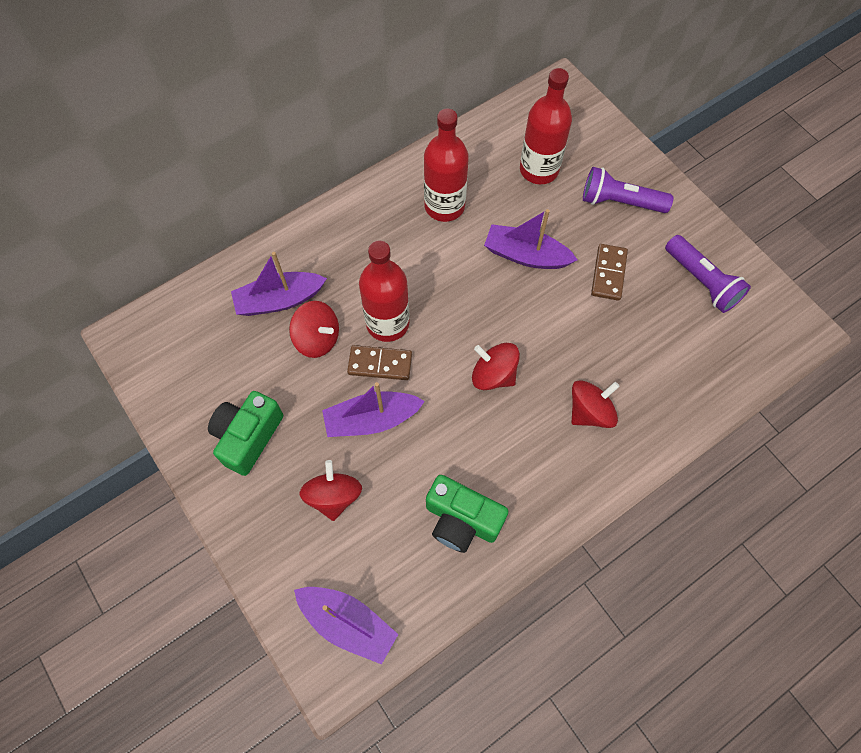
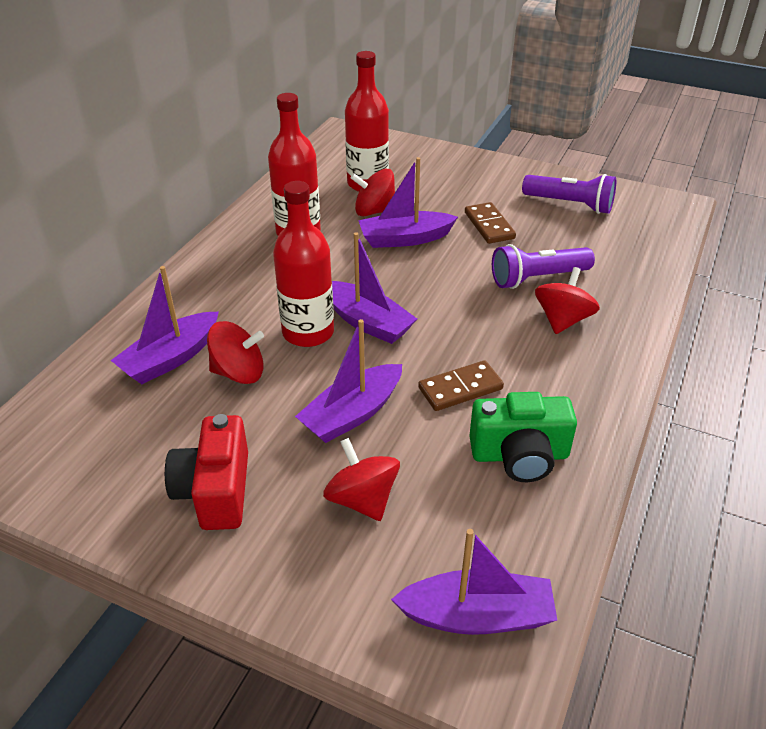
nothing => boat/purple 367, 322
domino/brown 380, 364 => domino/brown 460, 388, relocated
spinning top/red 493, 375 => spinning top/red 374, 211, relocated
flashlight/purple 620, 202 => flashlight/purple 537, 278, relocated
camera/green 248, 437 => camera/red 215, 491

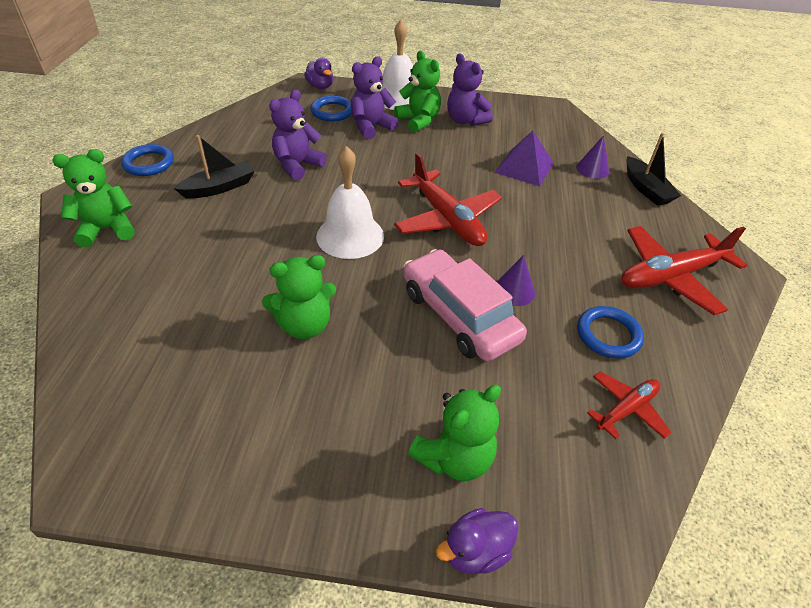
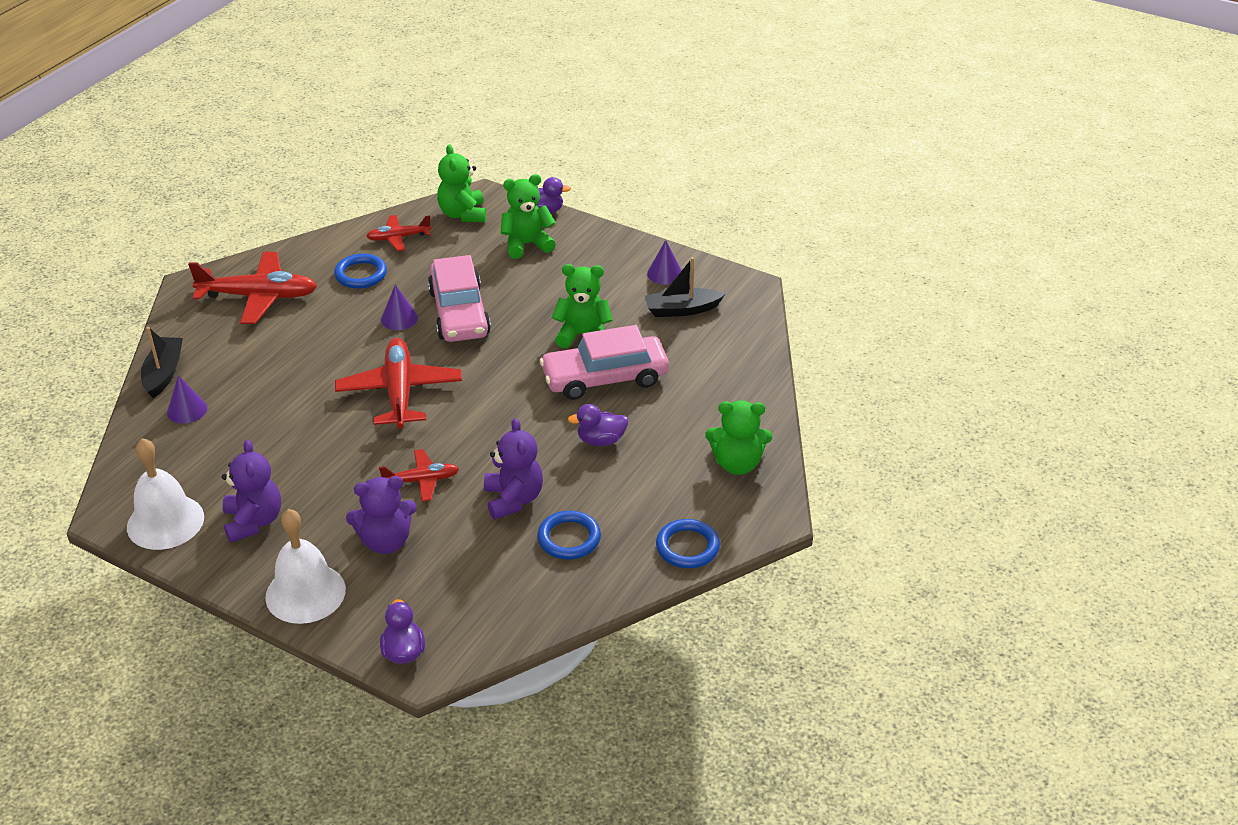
pyramid/purple 524, 167 => nothing
nothing => plane/red 422, 480
nothing => car/pink 605, 378
nothing => duck/purple 601, 440
nothing => cone/purple 664, 273
boat/black 219, 187 => boat/black 682, 310, relocated
ring/blue 332, 112 => ring/blue 569, 538, relocated
bell/white 350, 236 => bell/white 165, 522, relocated
teddy bear/green 418, 121 => teddy bear/green 463, 214, relocated
teddy bear/purple 297, 165 => teddy bear/purple 513, 499, 75 degrees counterclockwise

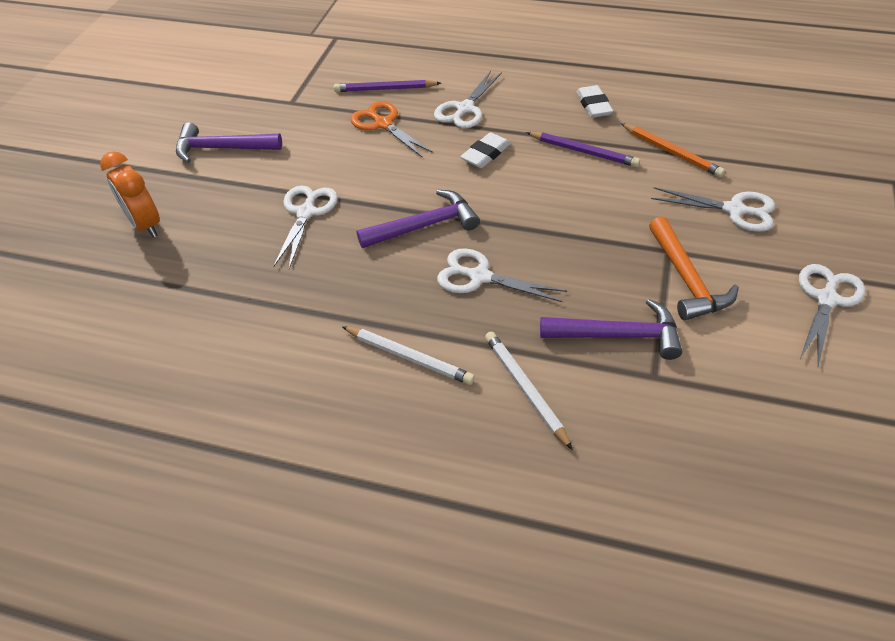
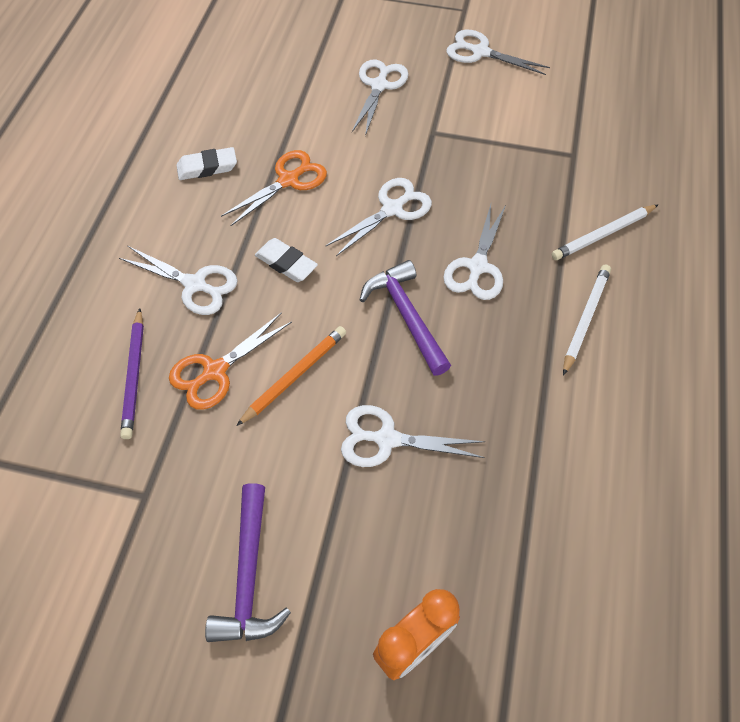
hammer/purple 618, 335 => nothing
hammer/orange 686, 279 => nothing
nothing => scissors/white 392, 209
pencil/orange 672, 152 => pencil/orange 295, 375, relocated
pencil/purple 583, 151 => scissors/orange 288, 180

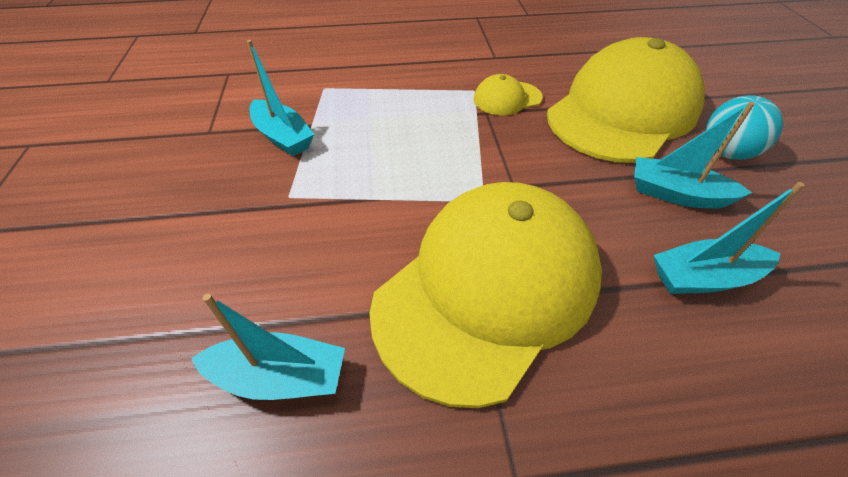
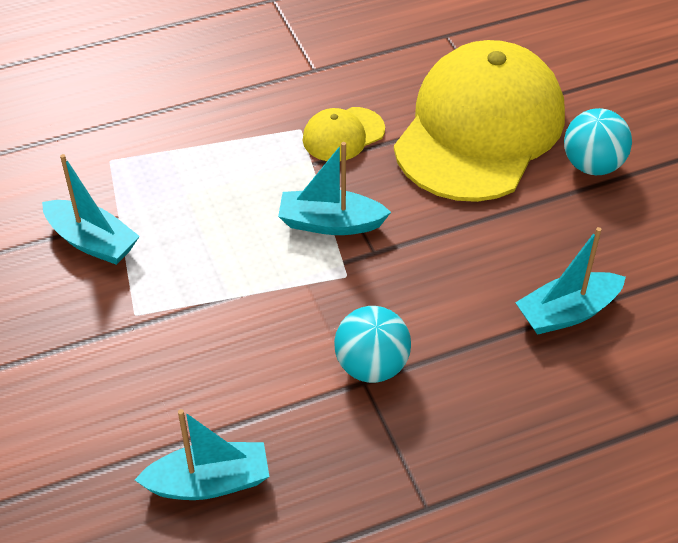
boat/turquoise 676, 194 => boat/turquoise 330, 223, relocated
cap/yellow 487, 288 => ball/turquoise 371, 366

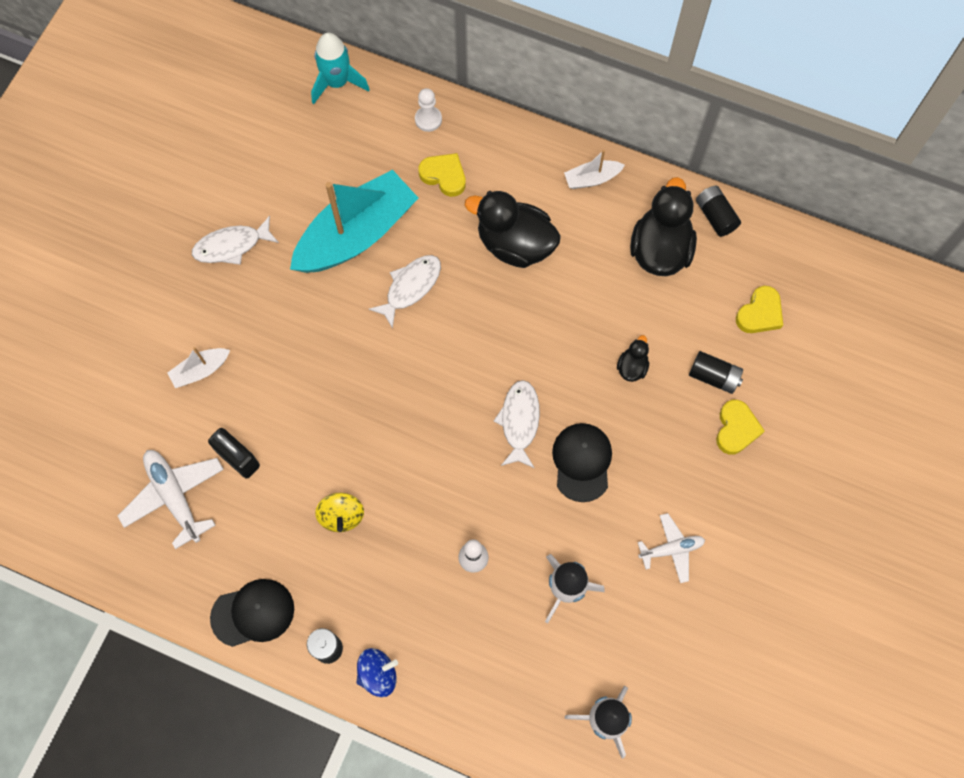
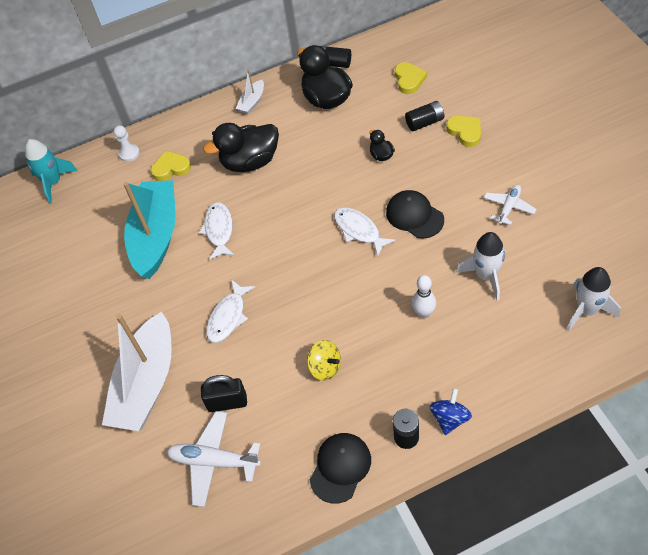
fish/white 232, 246 => fish/white 228, 317, relocated
boat/white 201, 370 => boat/white 146, 384, x2.31

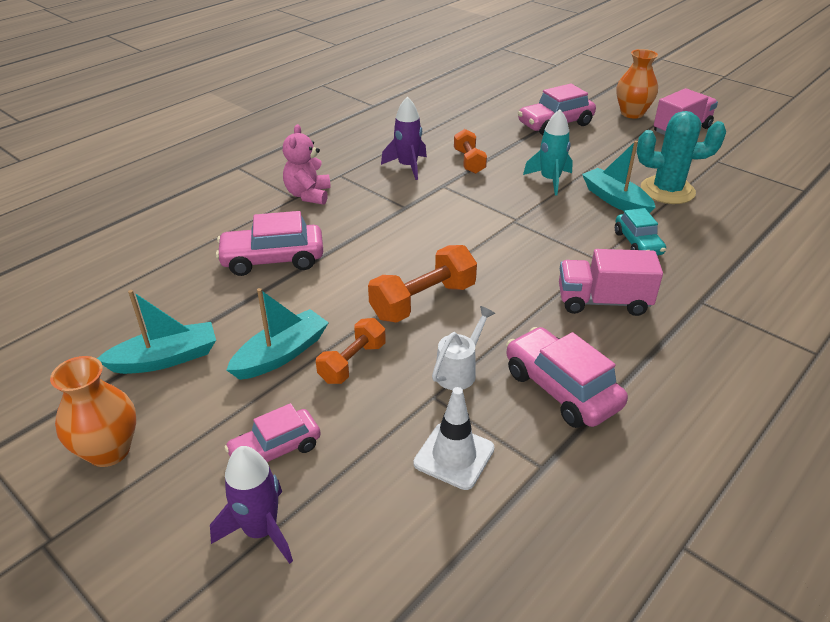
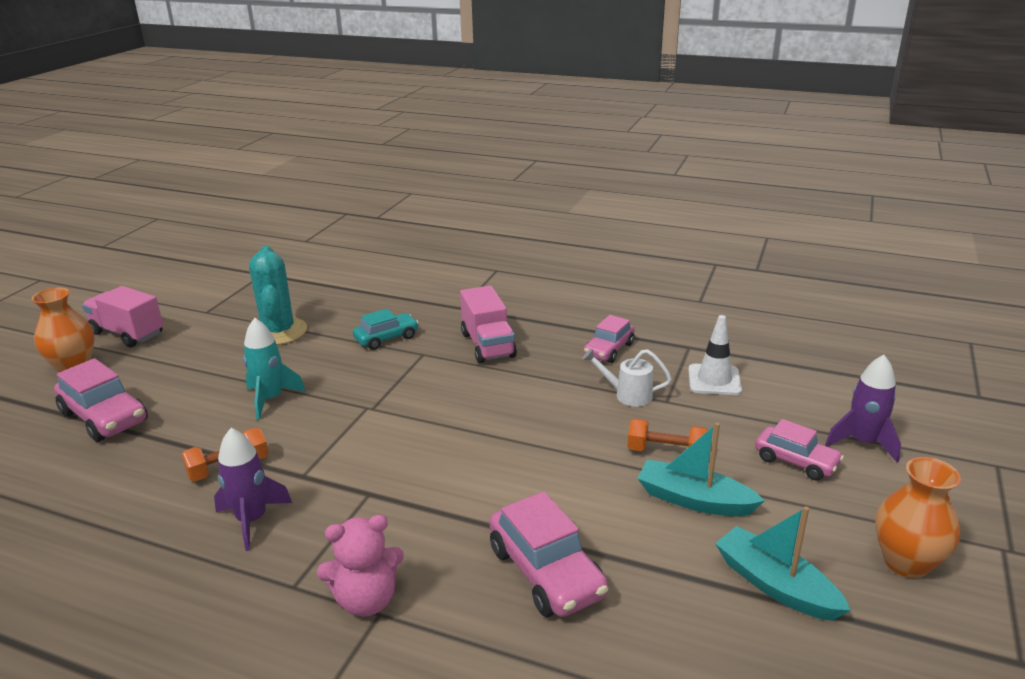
dumbbell/orange 423, 301 => nothing
boat/turquoise 615, 200 => nothing
car/pink 561, 389 => car/pink 609, 350, x0.66

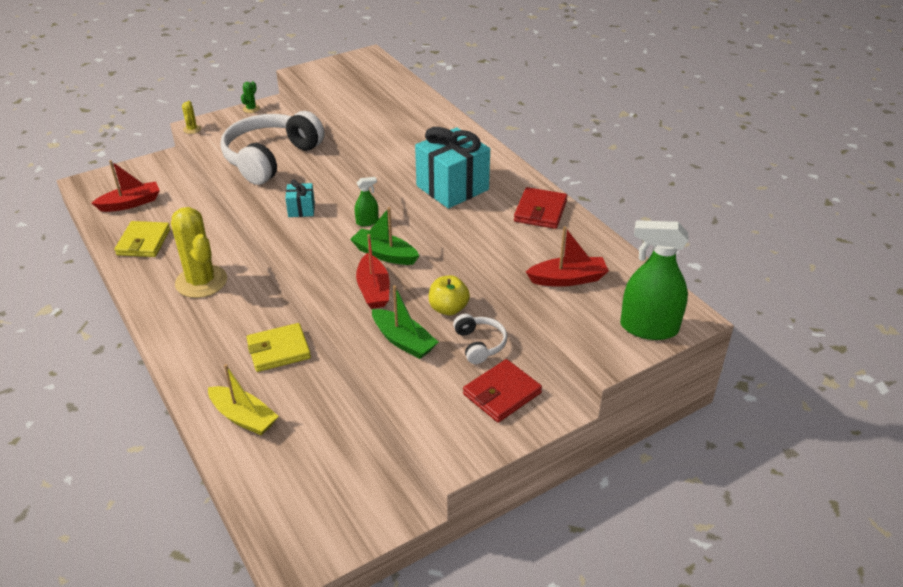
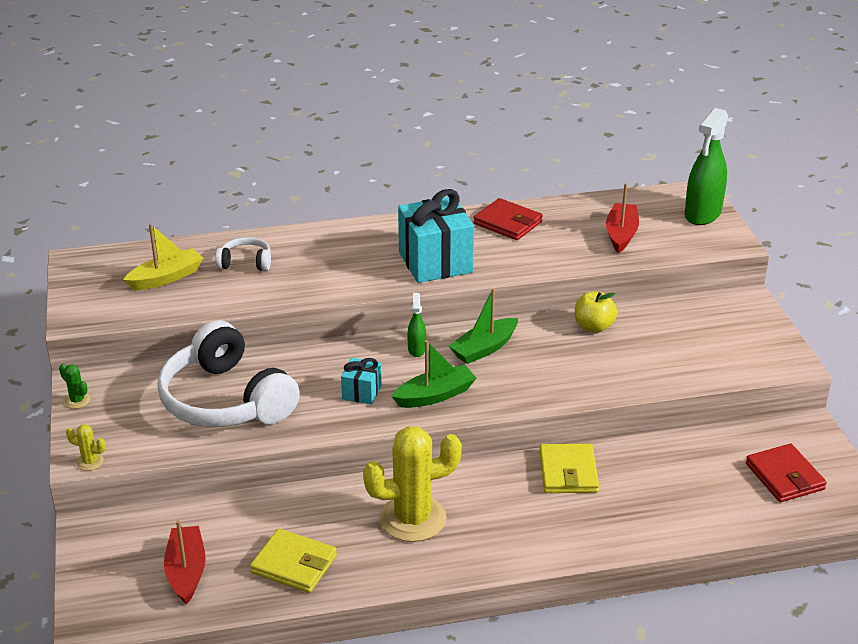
boat/red 373, 290 => nothing
boat/yellow 244, 417 => boat/yellow 166, 278, relocated
boat/green 403, 341 => boat/green 435, 395, relocated
headphones/white 479, 344 => headphones/white 245, 262, relocated
wallet/red 502, 394 => wallet/red 784, 476, relocated

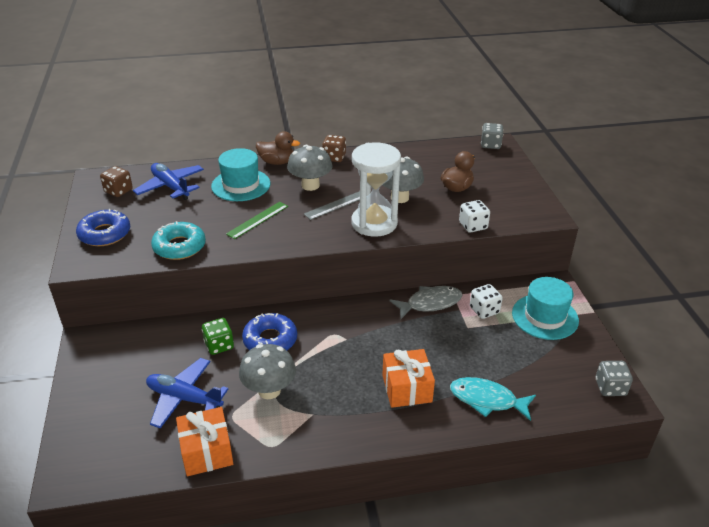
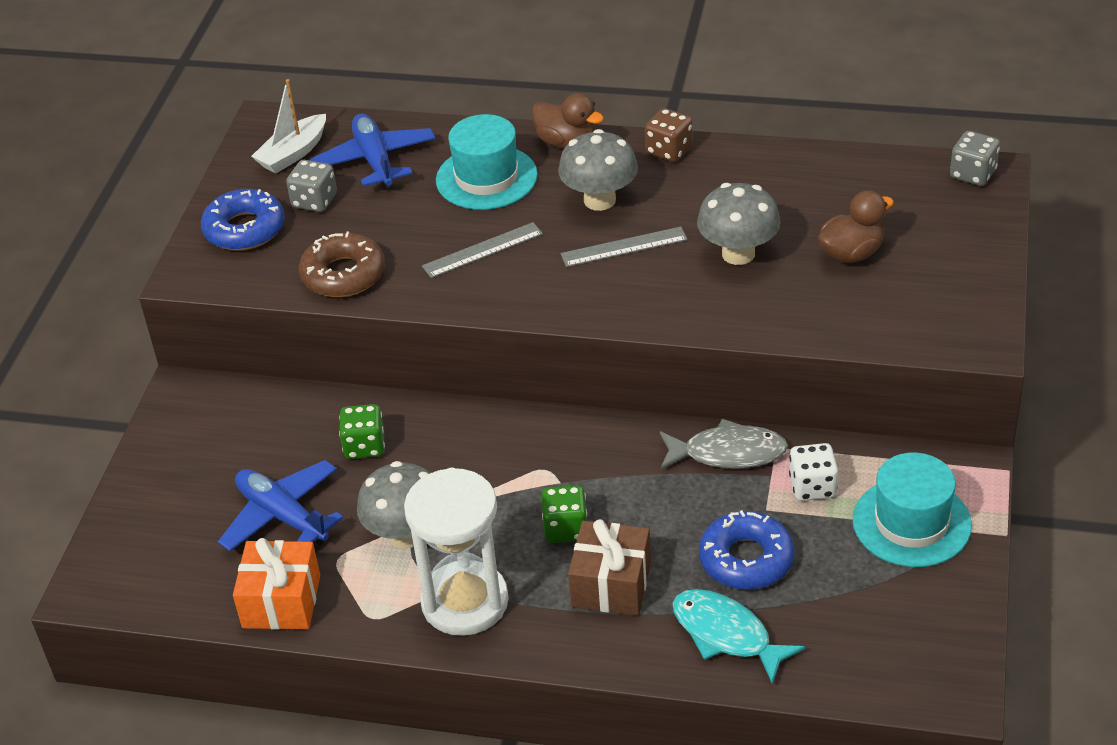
dice/white 473, 226 => nothing
nothing => dice/green 565, 528
donut/blue 270, 340 => donut/blue 746, 559, relocated
hourglass/white 374, 223 => hourglass/white 465, 602, relocated
dice/grey 610, 387 => dice/grey 314, 201, relocated
dice/brown 118, 191 => boat/white 293, 153
donut/turquoise 179, 247 => donut/brown 343, 274
ruler/green 257, 220 => ruler/grey 482, 250
gift/orange 406, 388 => gift/brown 611, 584

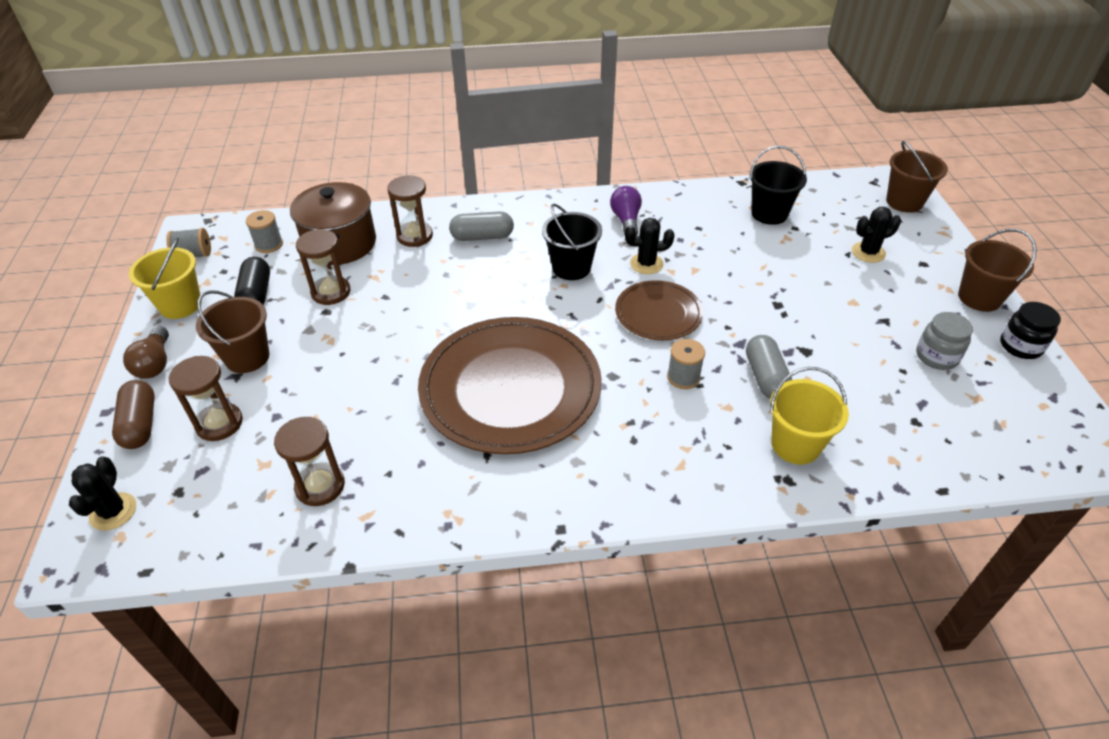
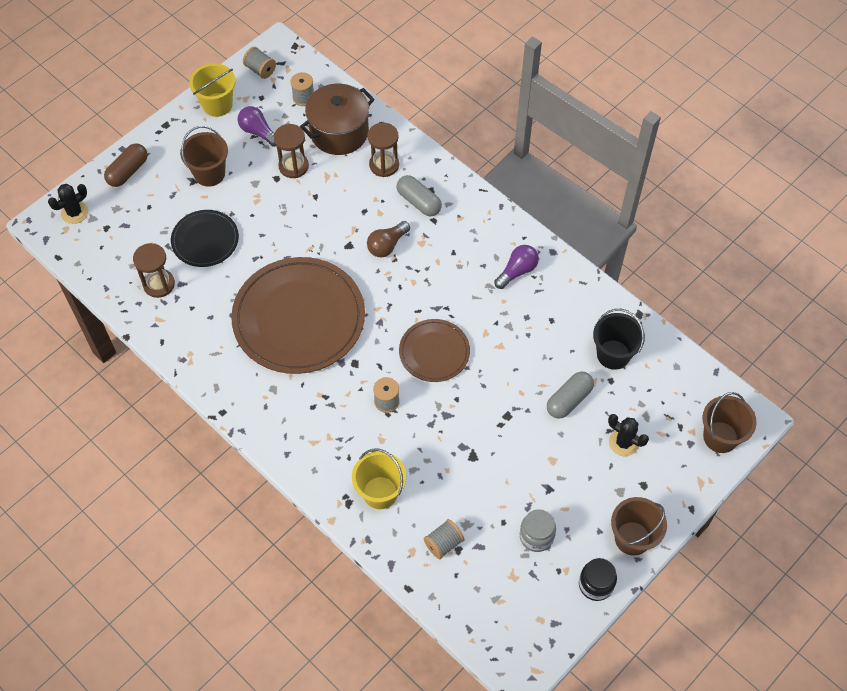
hourglass/brown 219, 423 => nothing
bucket/black 571, 267 => nothing
cactus/black 646, 264 => nothing
nothing => plate/black 205, 240
nothing => spool/grey 443, 543
light bulb/brown 155, 363 => light bulb/brown 387, 245, relocated
capsule/grey 765, 377 => capsule/grey 569, 400, relocated
capsule/black 256, 294 => light bulb/purple 258, 132

